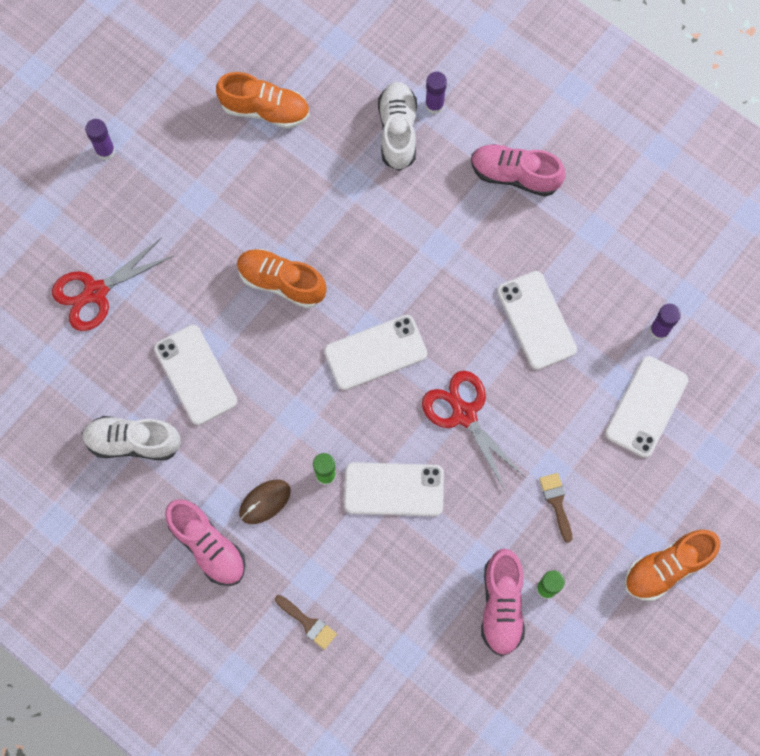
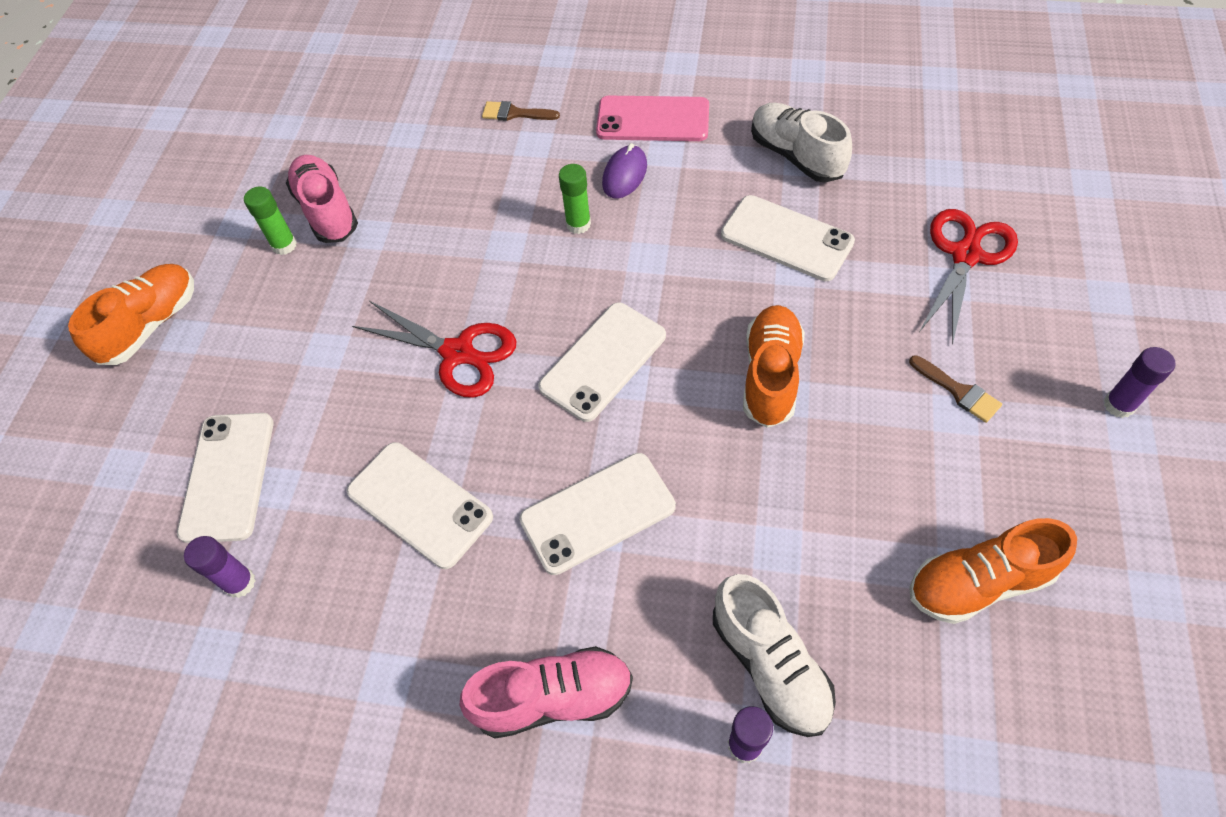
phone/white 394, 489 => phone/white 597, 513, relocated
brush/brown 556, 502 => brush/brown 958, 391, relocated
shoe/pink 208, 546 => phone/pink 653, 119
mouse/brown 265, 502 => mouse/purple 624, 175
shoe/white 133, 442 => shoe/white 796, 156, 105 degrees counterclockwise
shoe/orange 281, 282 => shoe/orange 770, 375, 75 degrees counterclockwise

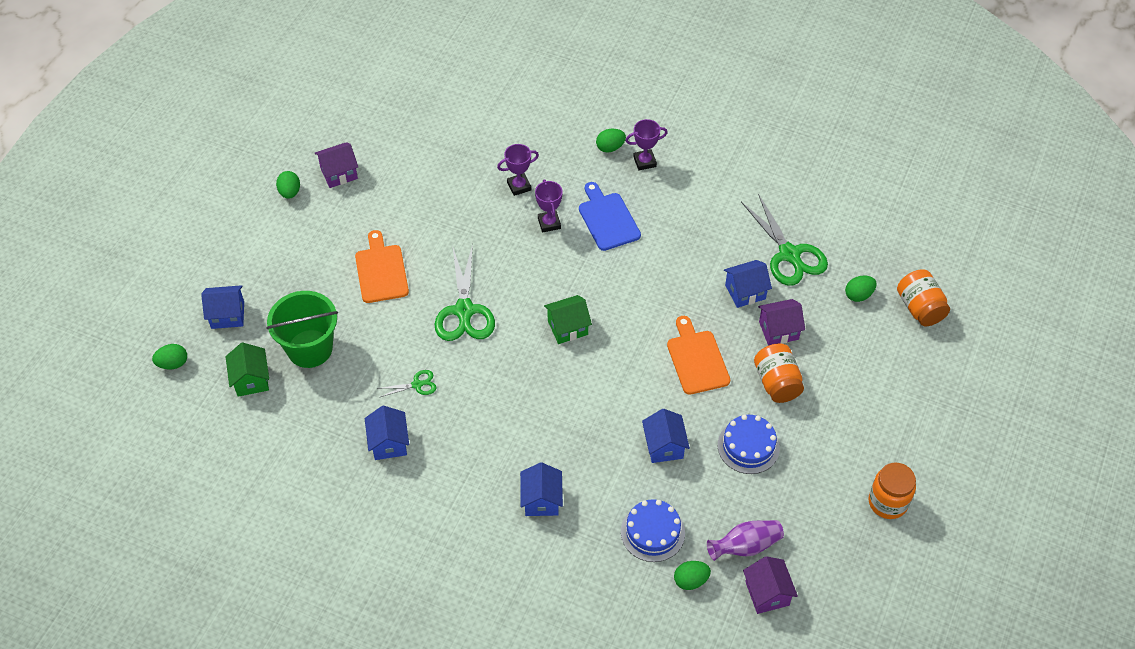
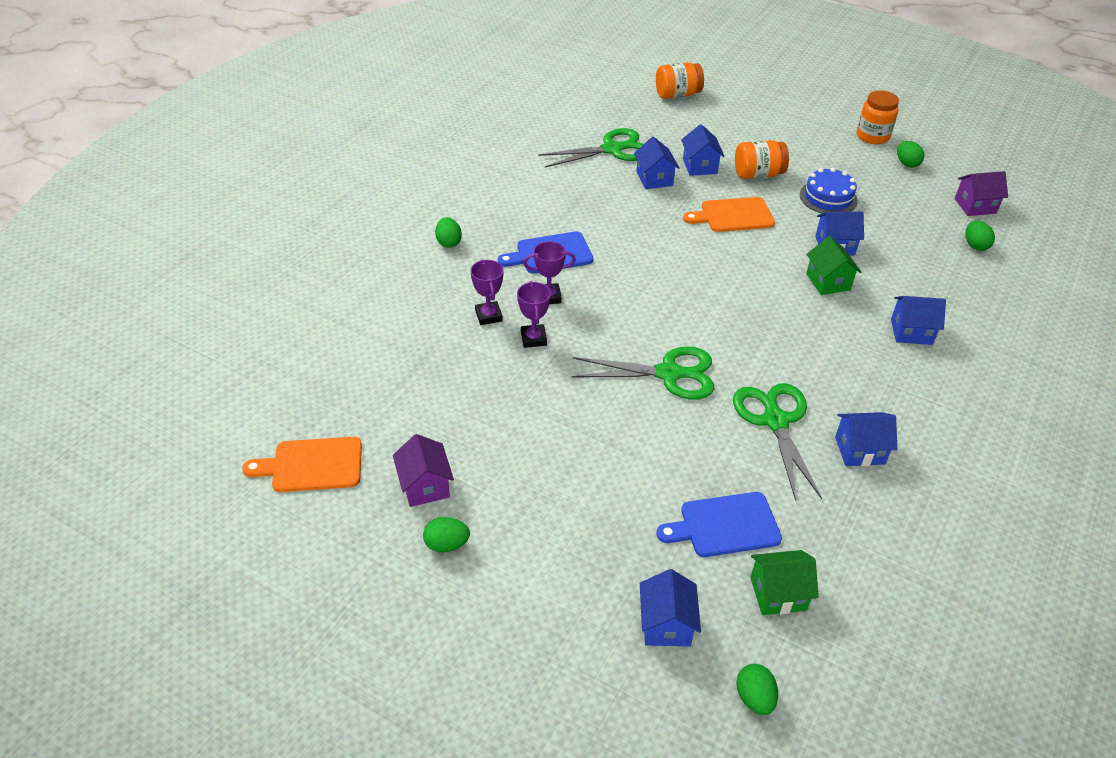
cake/blue 652, 532 => nothing
vase/purple 745, 546 => nothing
cutting board/orange 381, 271 => cutting board/orange 312, 465, relocated
house/green 567, 327 => house/green 828, 282, relocated
trophy/purple 644, 162 => trophy/purple 533, 338, relocated
egg/green 858, 295 => egg/green 906, 164, relocated
bucket/green 310, 348 => cutting board/blue 724, 525
house/purple 778, 330 => house/blue 699, 166
scissors/green 417, 385 => scissors/green 775, 421, x2.11

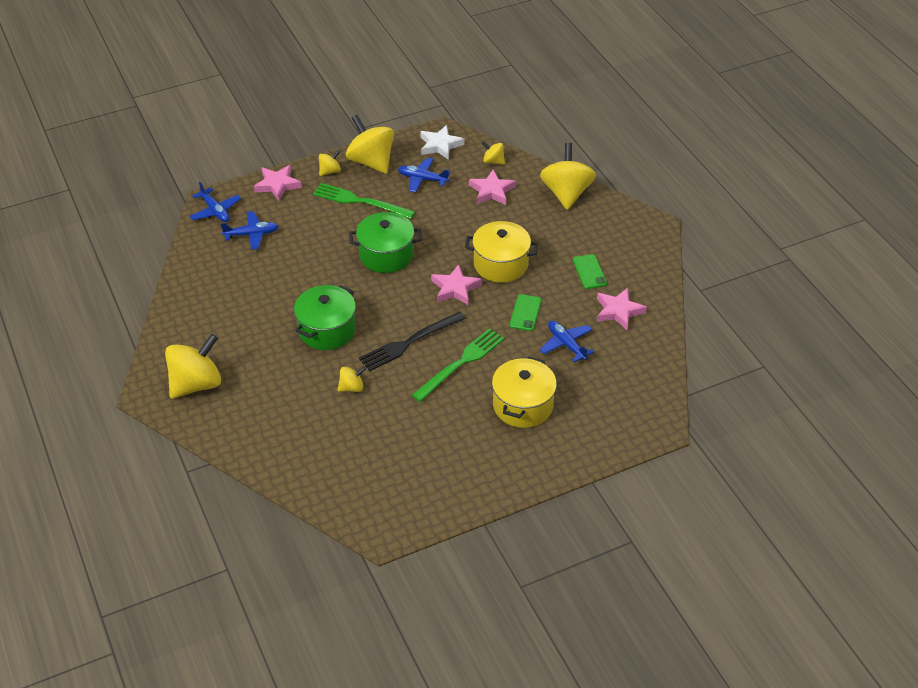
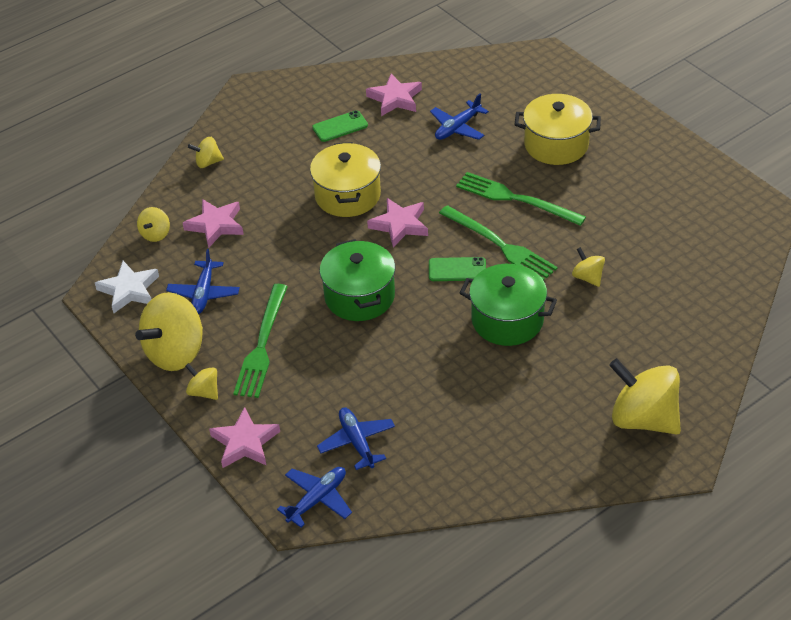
phone/green 525, 313 => phone/green 457, 269, relocated
fork/black 410, 342 => fork/green 499, 245
spinning top/yellow 566, 193 => spinning top/yellow 208, 162, x0.48

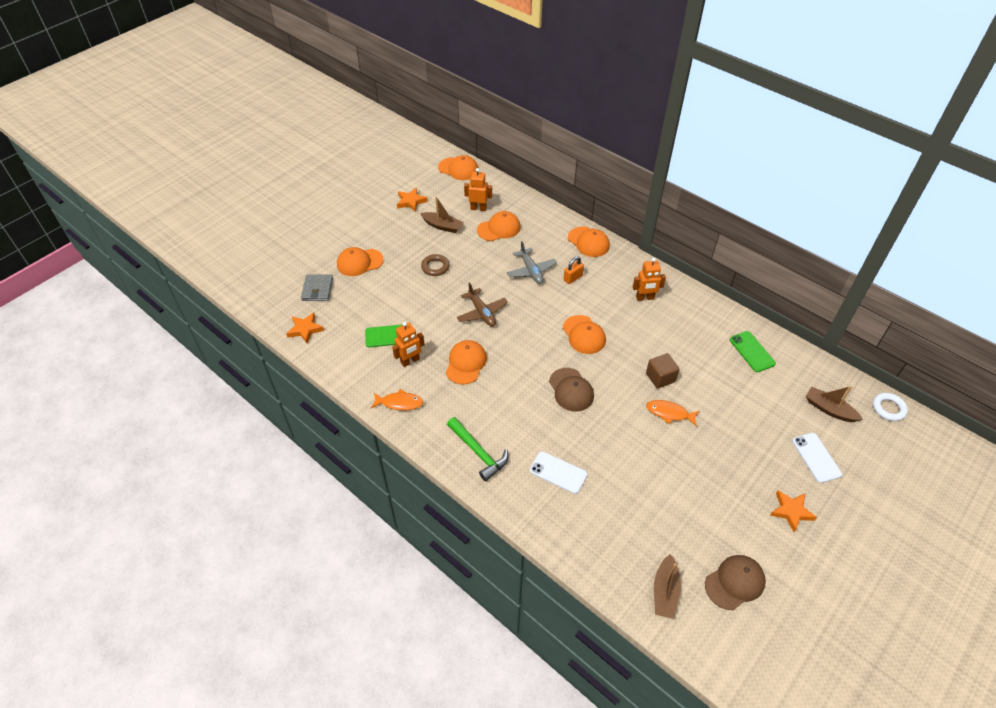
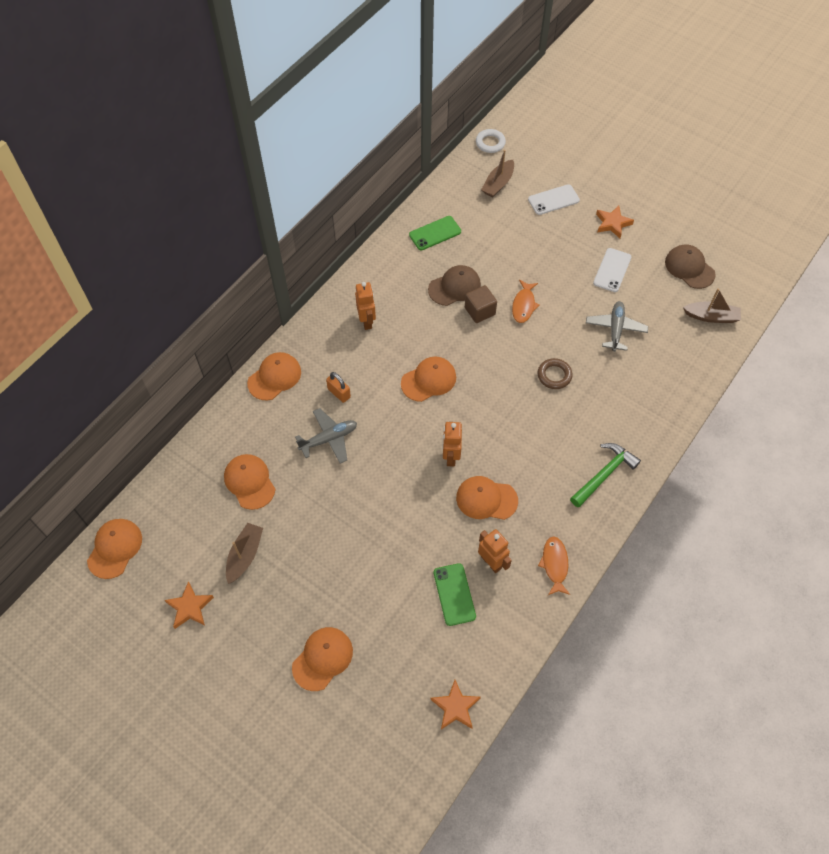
wallet/grey 317, 289 => nothing
plane/brown 482, 312 => nothing
nothing => plane/grey 615, 329
ring/brown 435, 267 => ring/brown 554, 375, relocated
robot/orange 478, 208 => robot/orange 450, 457, relocated
phone/white 558, 472 => phone/white 612, 270, relocated
cap/brown 571, 390 => cap/brown 454, 287, relocated
cap/orange 359, 262 => cap/orange 322, 658, 120 degrees counterclockwise

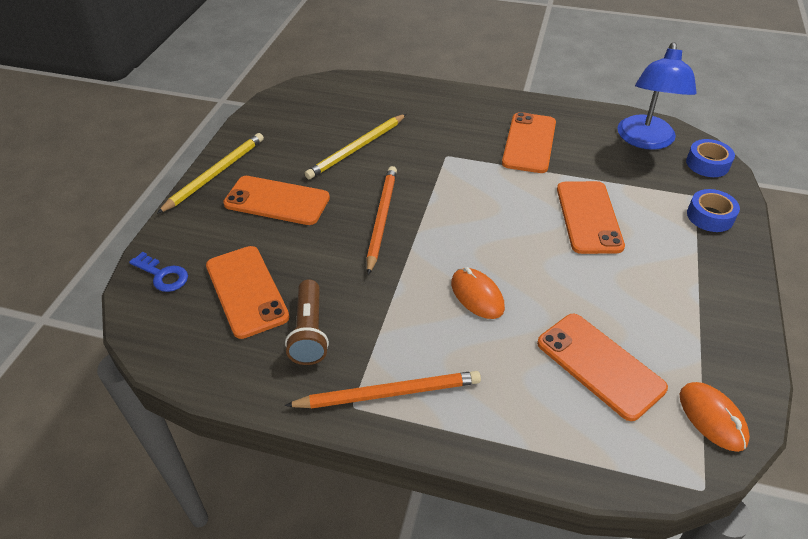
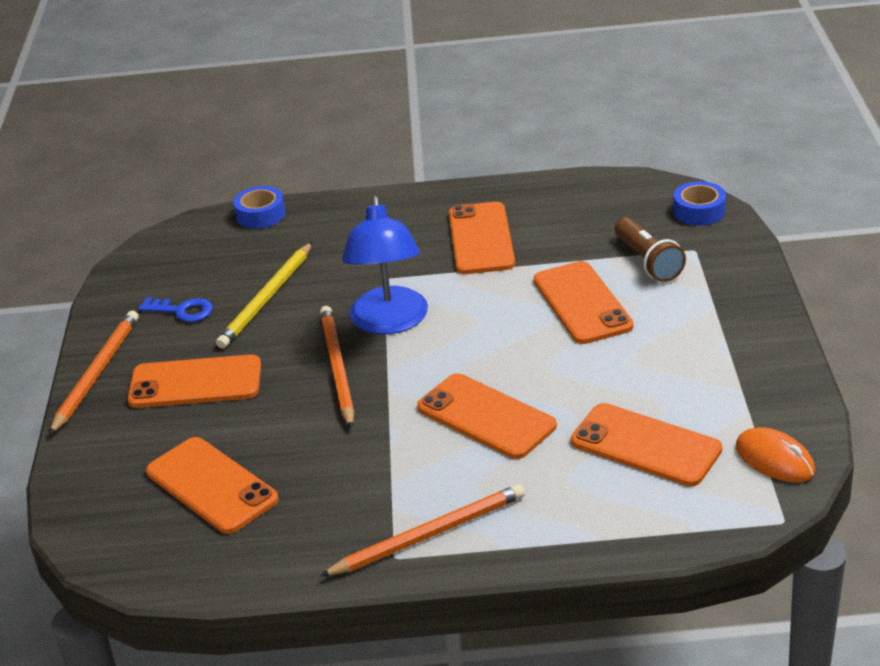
key/blue 163, 275 => key/blue 182, 311, relocated
flashlight/brown 309, 332 => flashlight/brown 648, 261, relocated
lamp/blue 645, 140 => lamp/blue 389, 322, relocated
tape/blue 710, 216 => tape/blue 260, 215, relocated
mouse/orange 477, 296 => phone/orange 486, 417
pencil/yellow 215, 174 => pencil/orange 96, 374

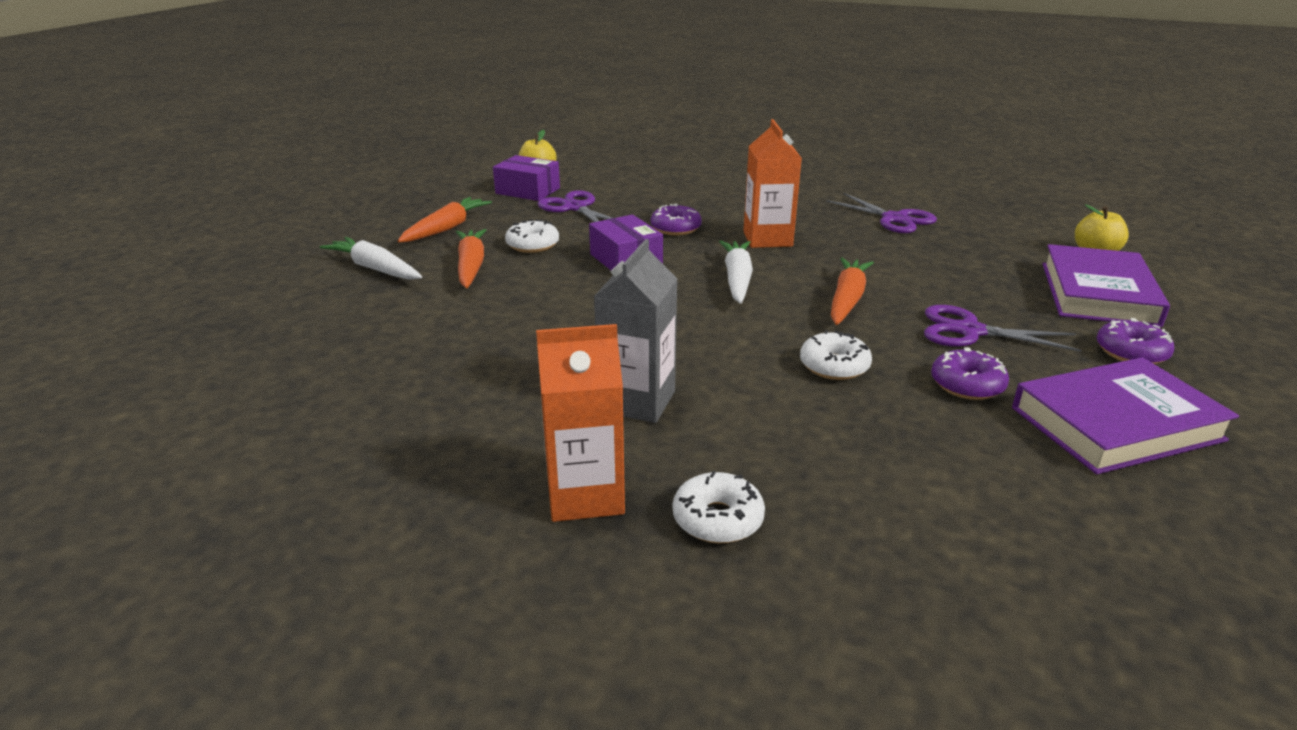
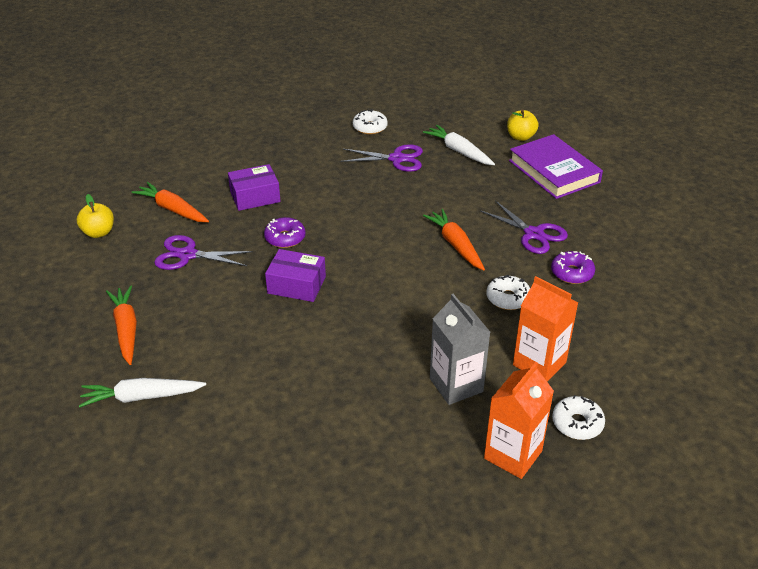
book/purple 1116, 424 => nothing
donut/purple 1131, 352 => nothing
carrot/orange 471, 266 => carrot/orange 172, 209, relocated
box/purple 528, 191 => box/purple 255, 196, relocated
donut/white 532, 245 => donut/white 370, 127, relocated
carrot/white 737, 279 => carrot/white 459, 151, relocated
carton/orange 767, 239 => carton/orange 539, 363, relocated
scissors/purple 970, 331 => scissors/purple 533, 234, 105 degrees counterclockwise

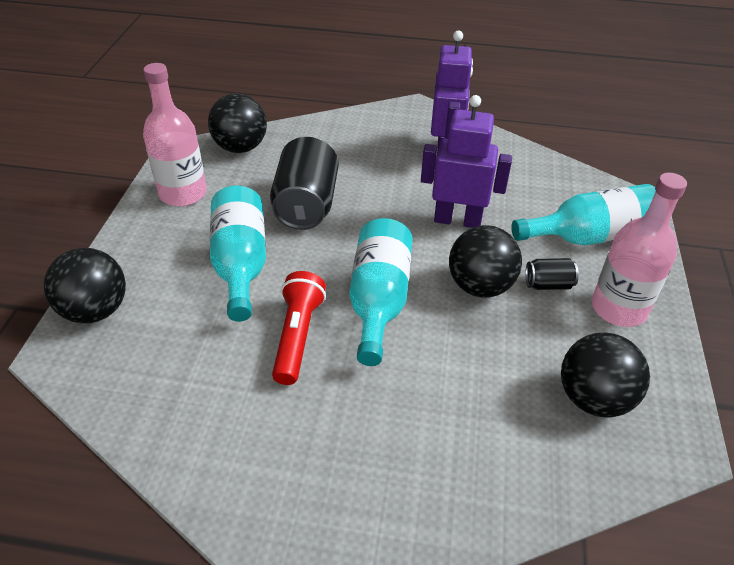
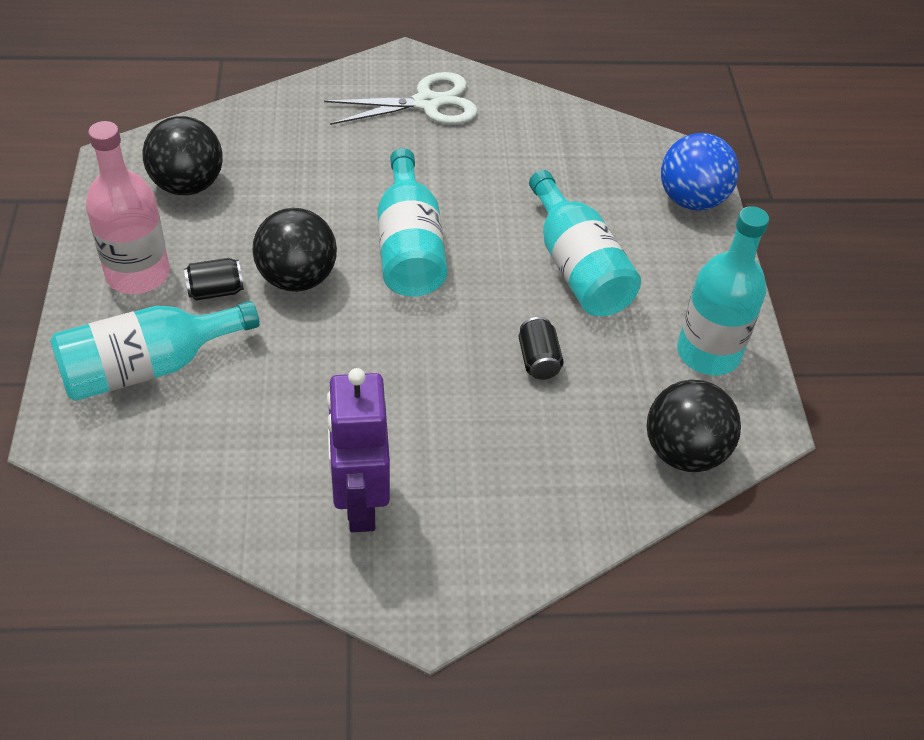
flashlight/red 297, 336 => nothing
robot/purple 457, 220 => nothing
nothing => scissors/white 427, 103
ball/black 95, 310 => ball/blue 691, 200
bottle/pink 183, 193 => bottle/turquoise 708, 353
can/black 306, 204 => can/black 538, 360, x0.47

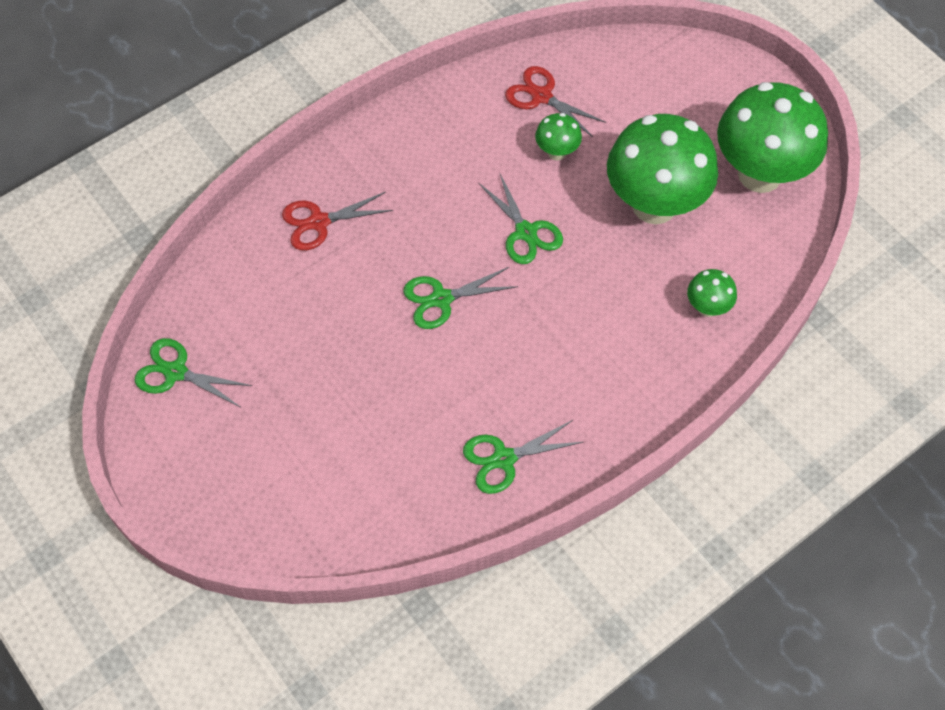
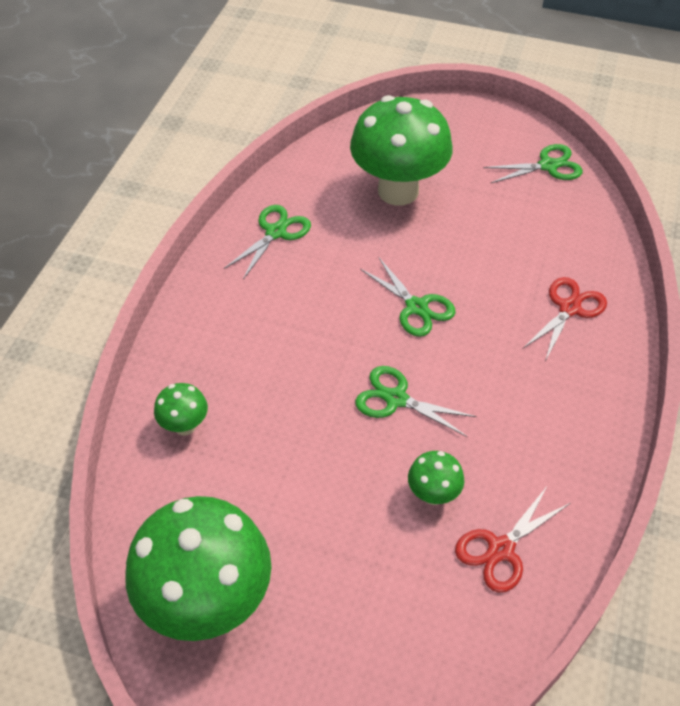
mushroom/green 654, 205 => mushroom/green 398, 191, relocated
scissors/green 441, 299 => scissors/green 416, 307, 105 degrees clockwise
scissors/red 541, 96 => scissors/red 501, 549, 135 degrees clockwise

